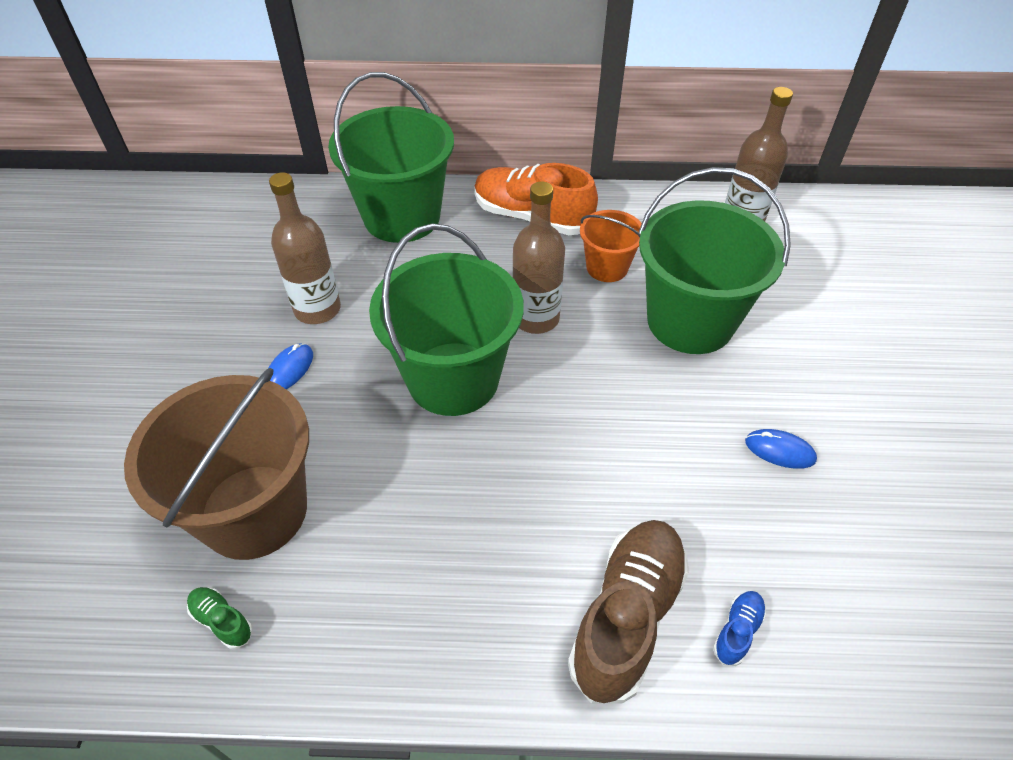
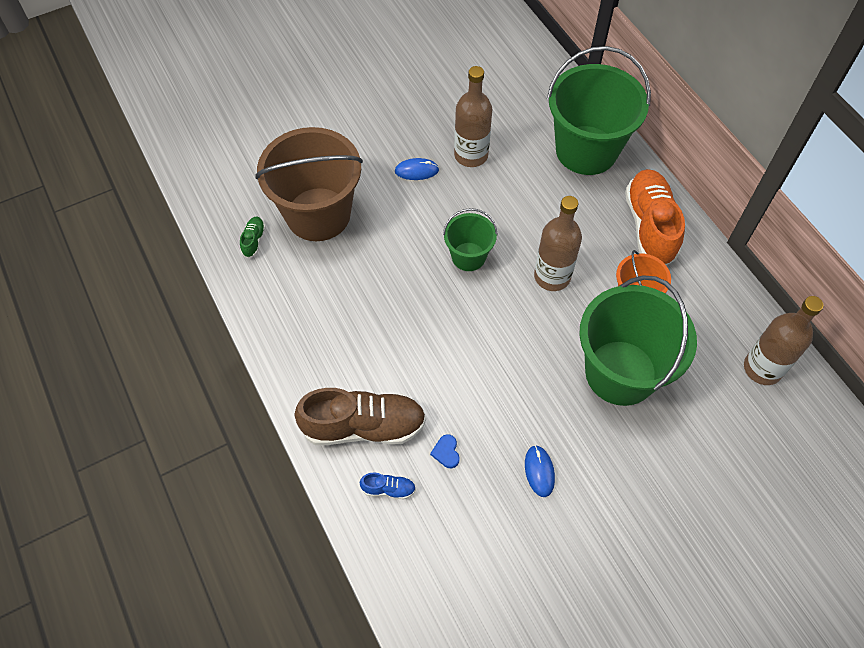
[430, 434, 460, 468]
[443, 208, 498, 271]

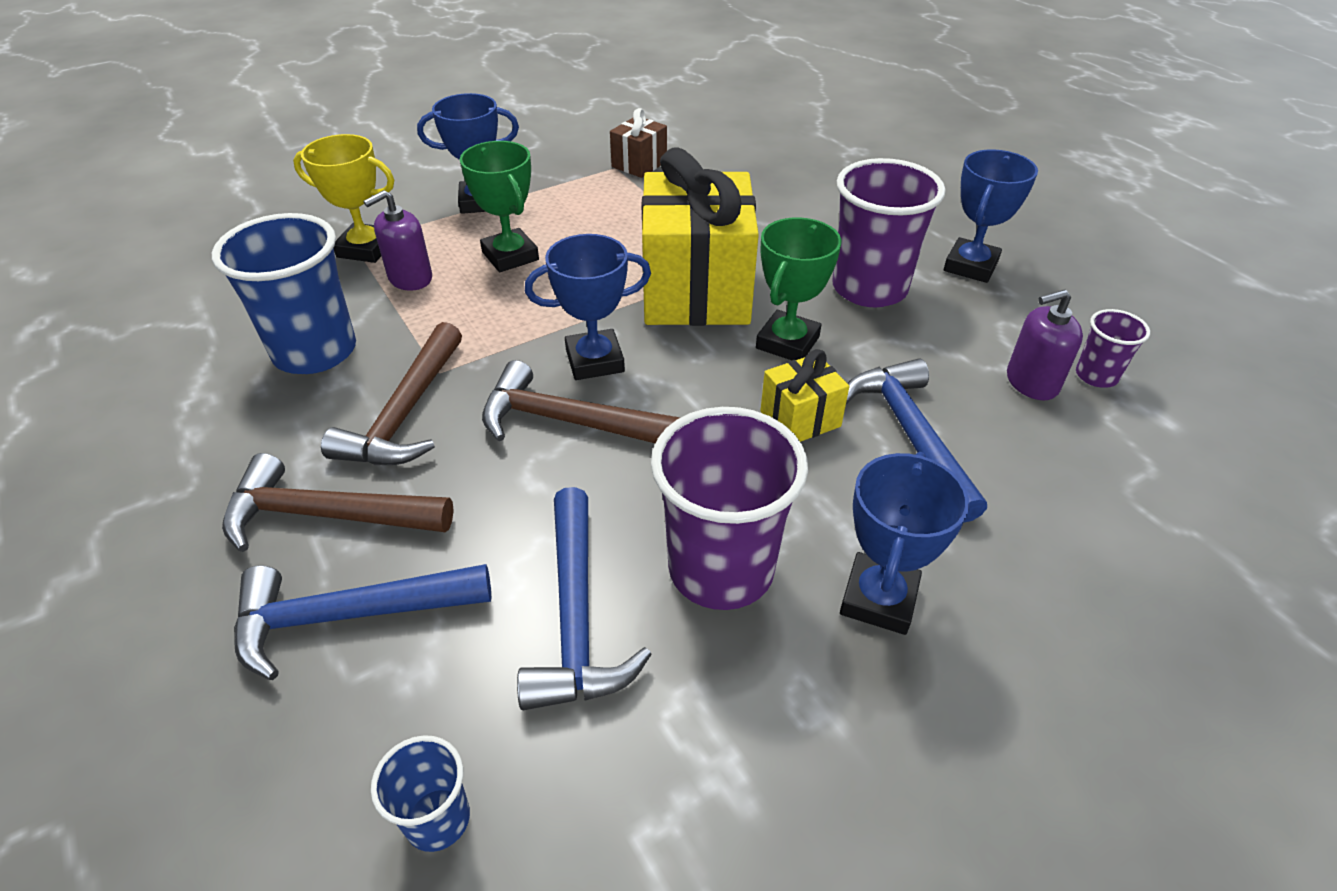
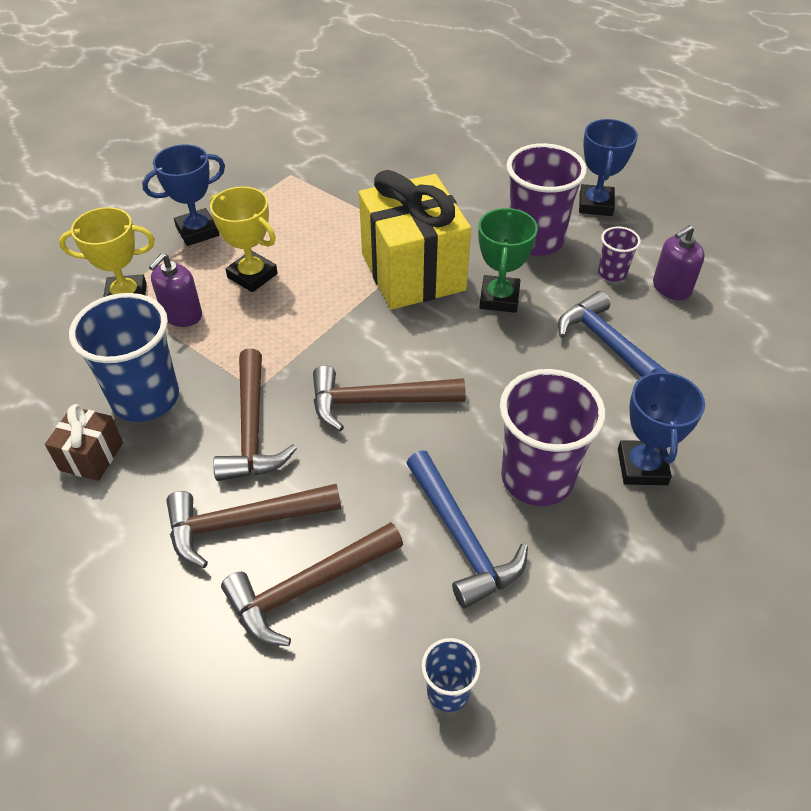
[525, 234, 651, 380] (first image)
[760, 349, 849, 442] (first image)
[45, 404, 123, 481]
[598, 226, 641, 282]
[221, 522, 403, 646]
[210, 186, 278, 292]

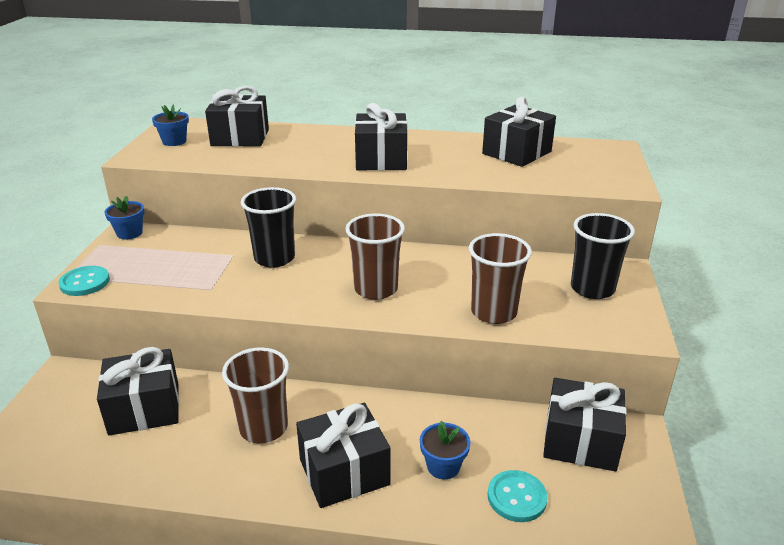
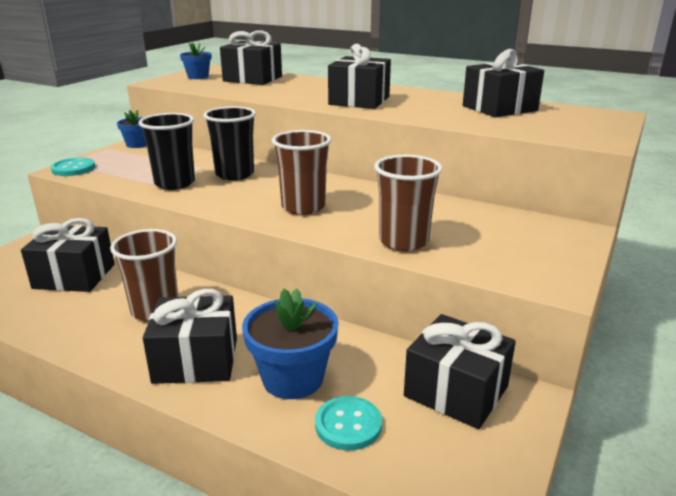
[138, 113, 195, 190]
[242, 288, 339, 399]

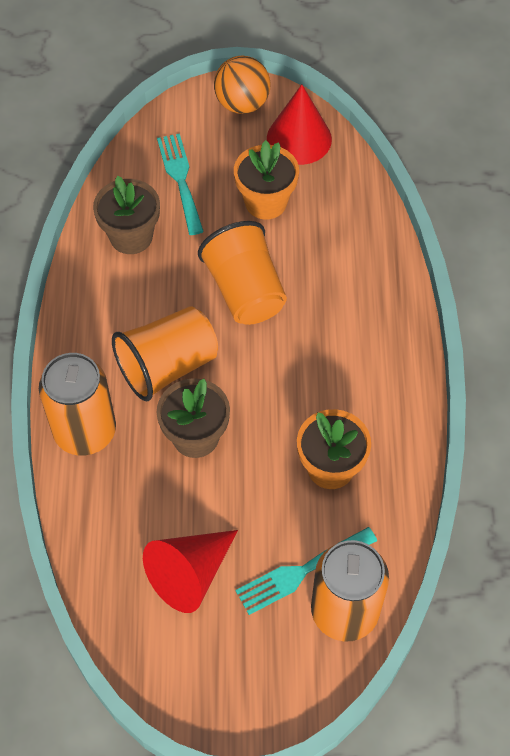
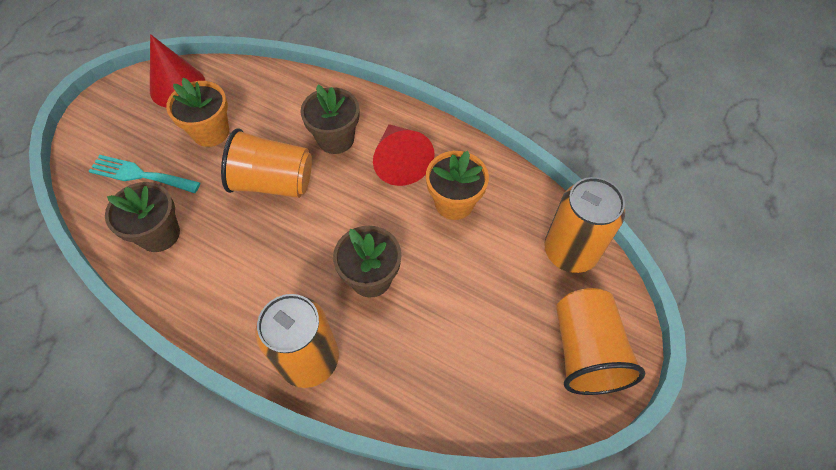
[214, 56, 270, 114] (first image)
[235, 527, 377, 615] (first image)
[300, 85, 360, 154]
[556, 288, 645, 395]
[373, 124, 435, 186]

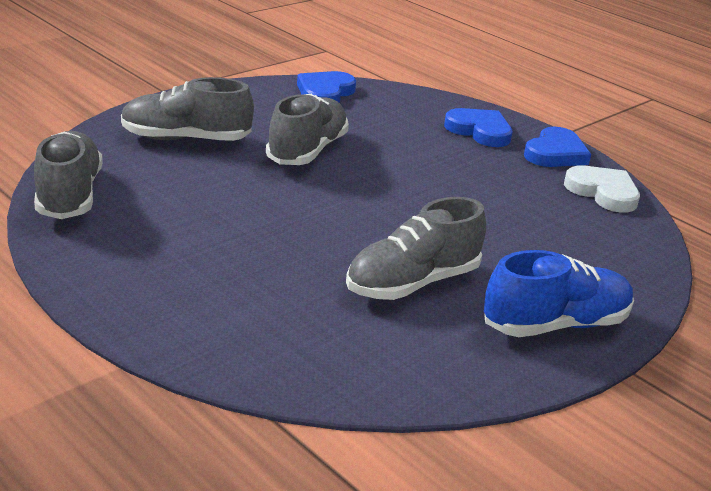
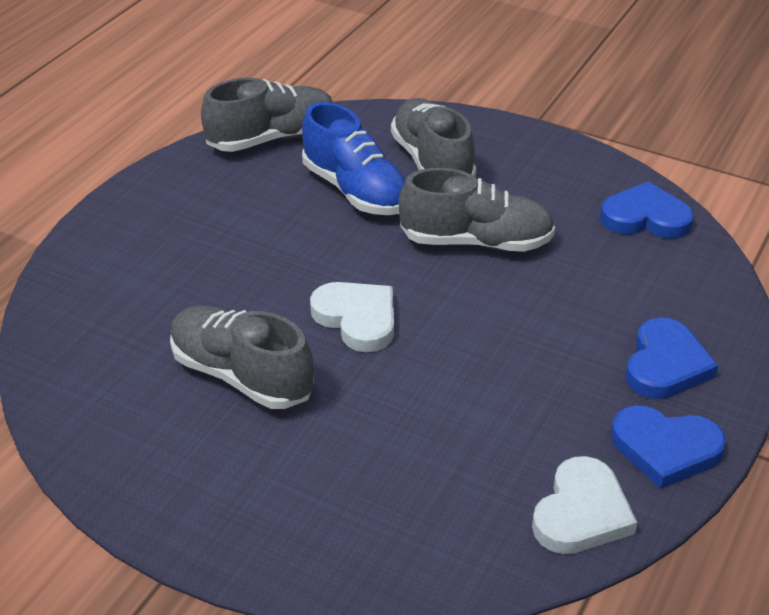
[310, 282, 394, 352]
[302, 102, 406, 215]

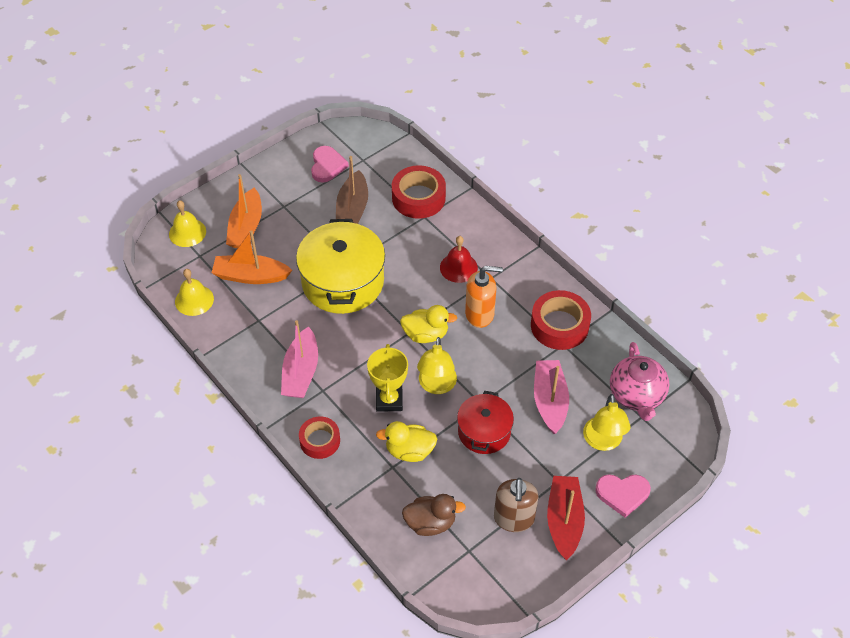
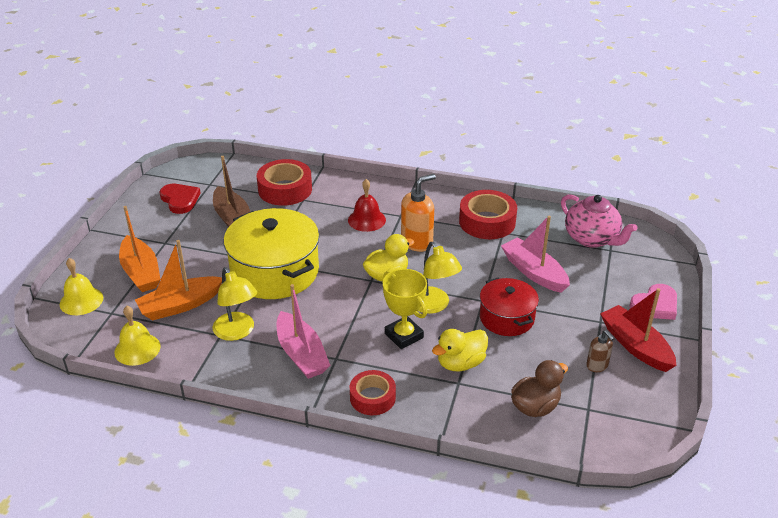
[213, 267, 257, 341]
[159, 184, 201, 214]
[586, 330, 614, 372]

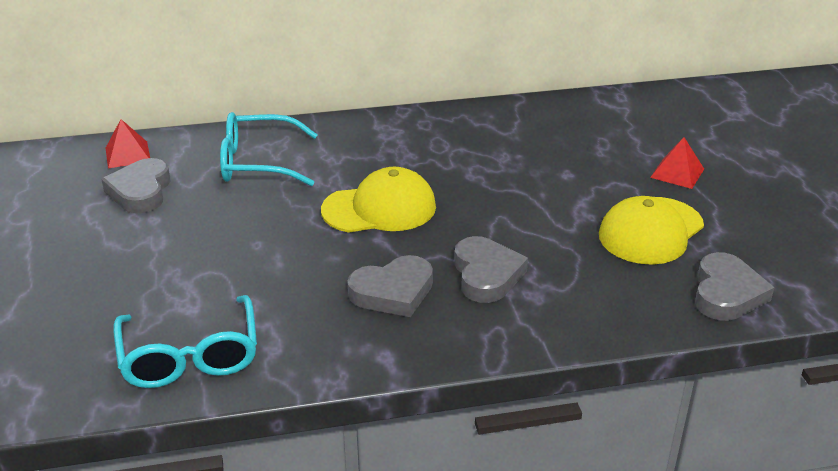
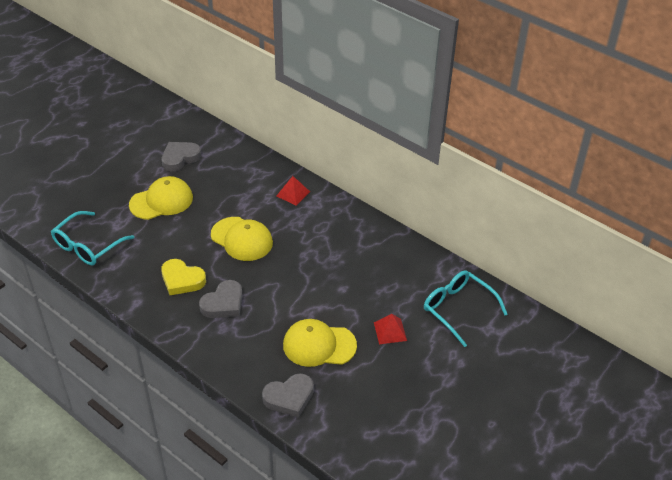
[129, 176, 193, 220]
[276, 176, 310, 206]
[424, 270, 508, 347]
[161, 259, 206, 295]

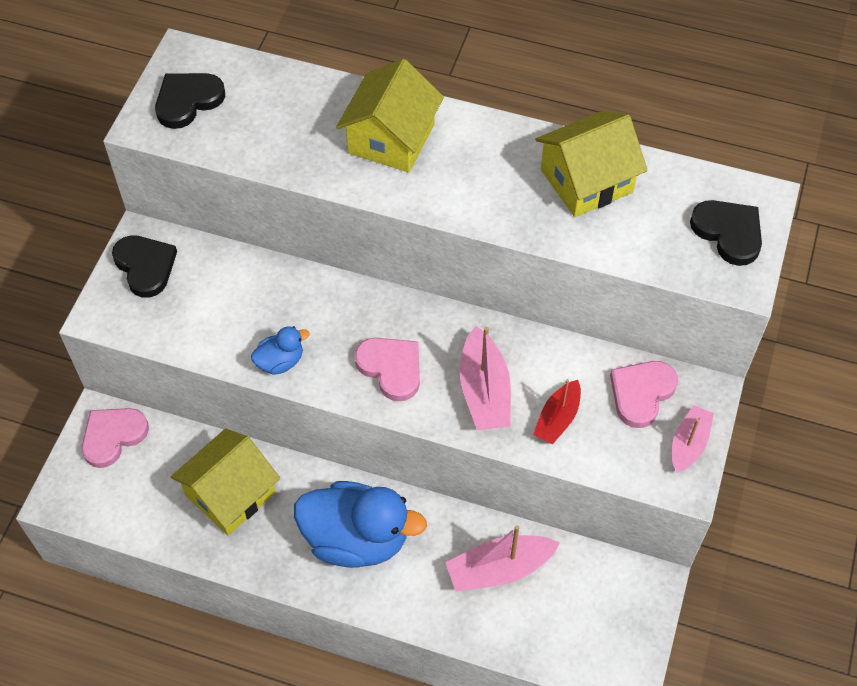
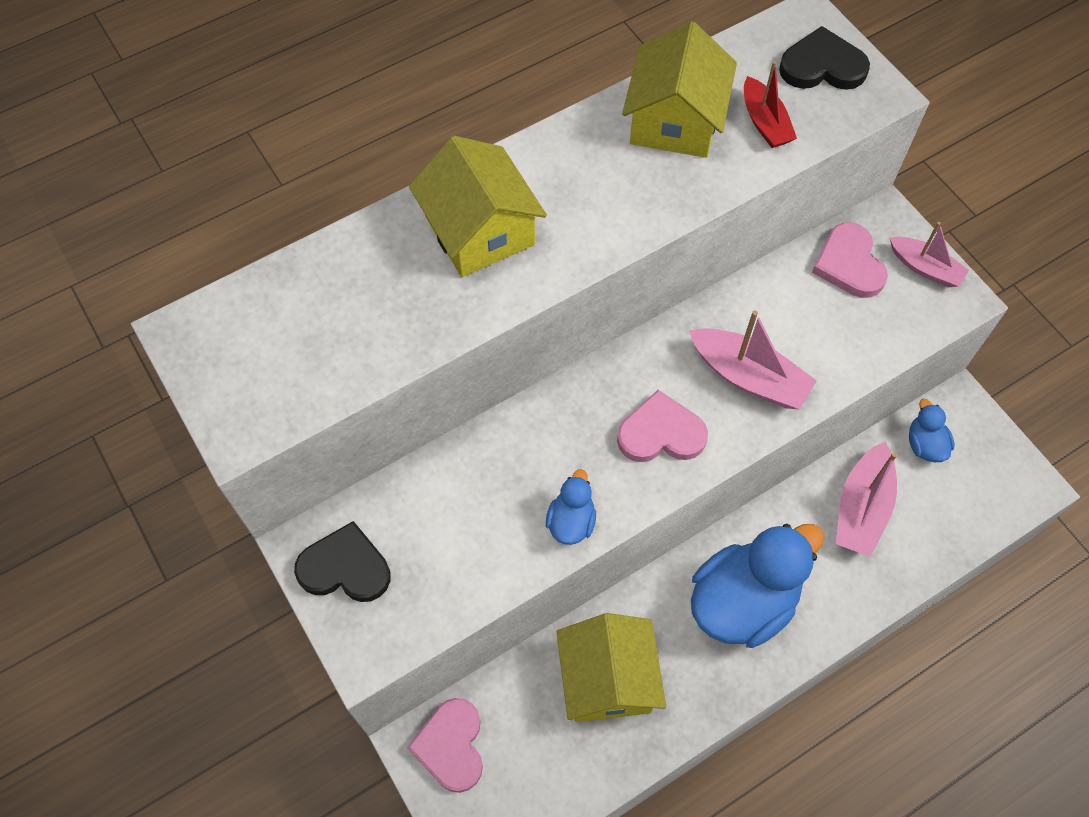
[155, 73, 225, 129] (first image)
[909, 399, 955, 462]
[744, 61, 797, 148]
[890, 222, 969, 287]

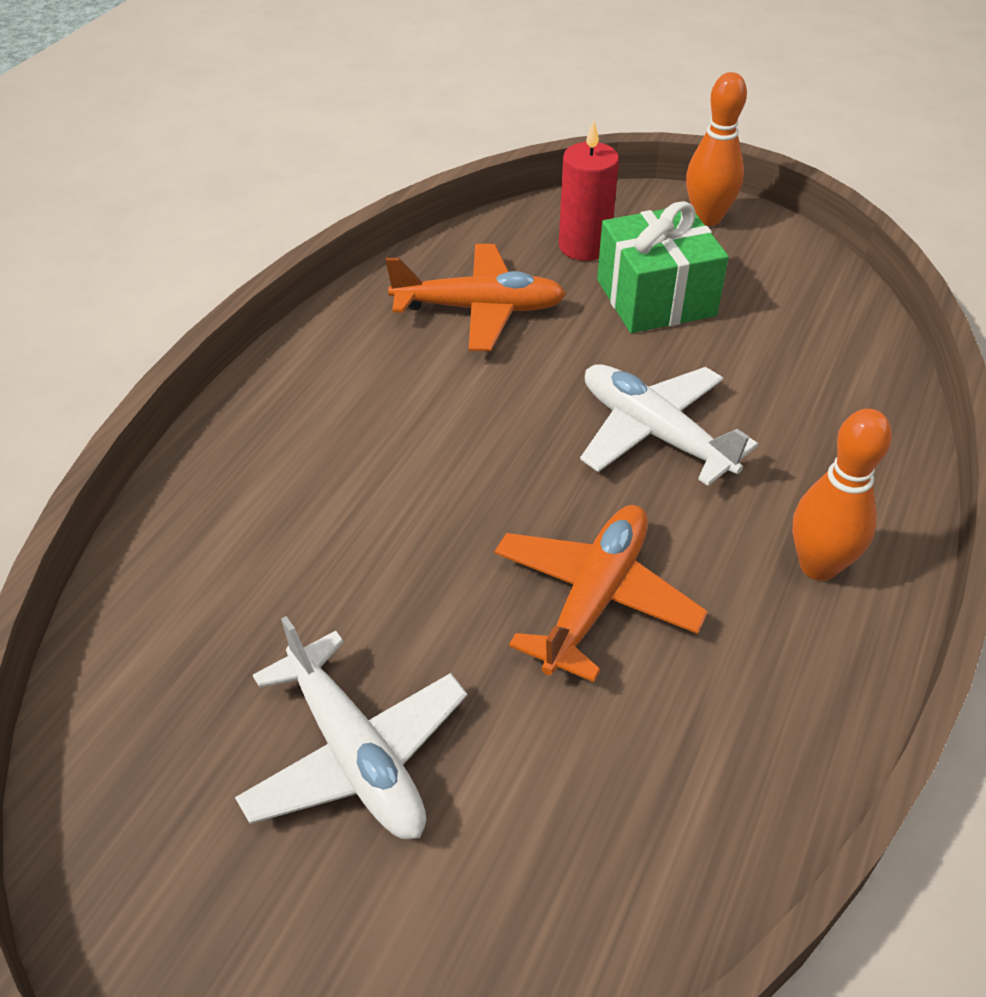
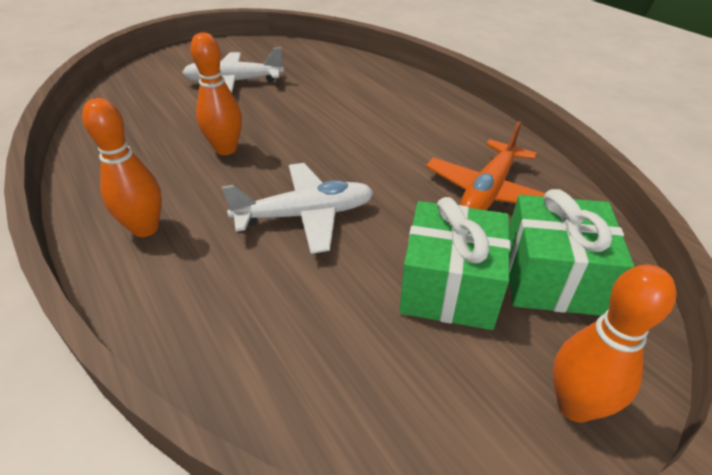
[190, 32, 242, 155]
[509, 189, 634, 316]

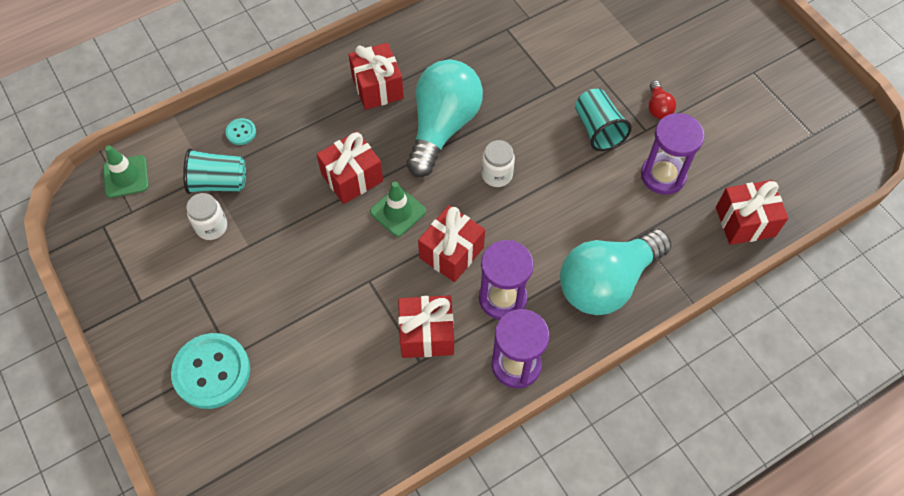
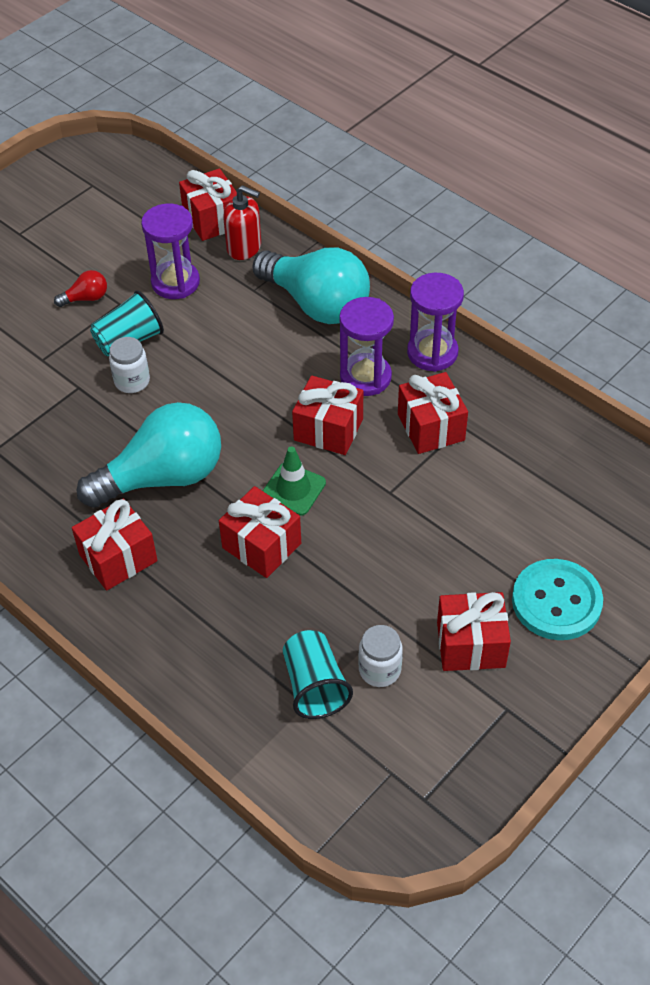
[103, 145, 149, 198] (first image)
[226, 118, 256, 145] (first image)
[223, 185, 261, 260]
[437, 592, 511, 671]
[109, 337, 150, 393]
[77, 402, 221, 508]

